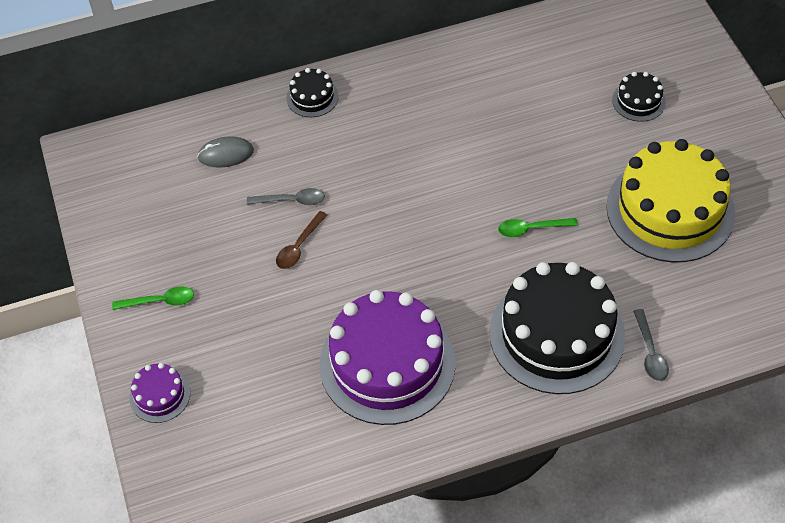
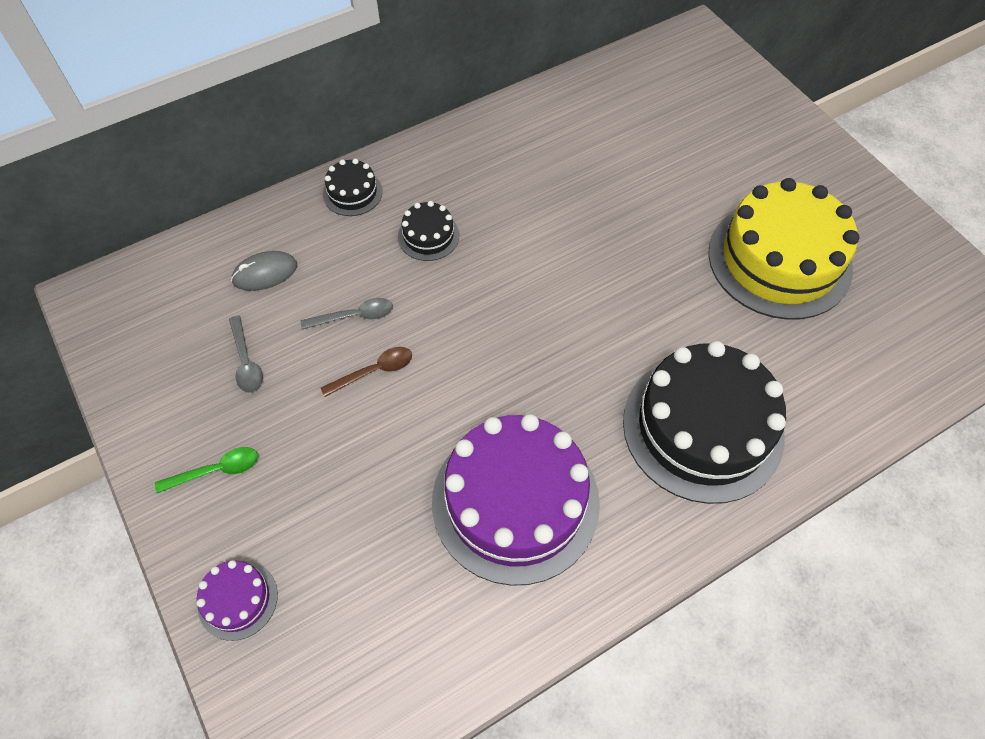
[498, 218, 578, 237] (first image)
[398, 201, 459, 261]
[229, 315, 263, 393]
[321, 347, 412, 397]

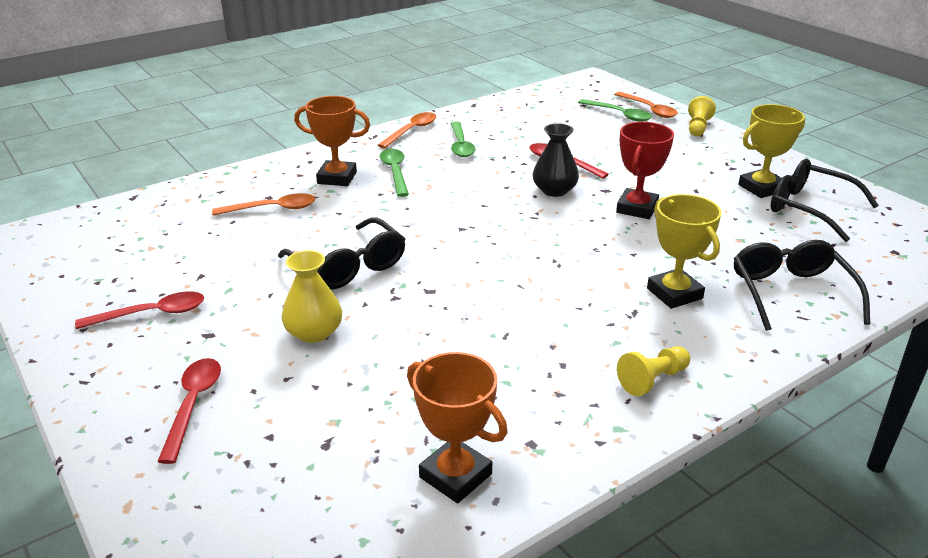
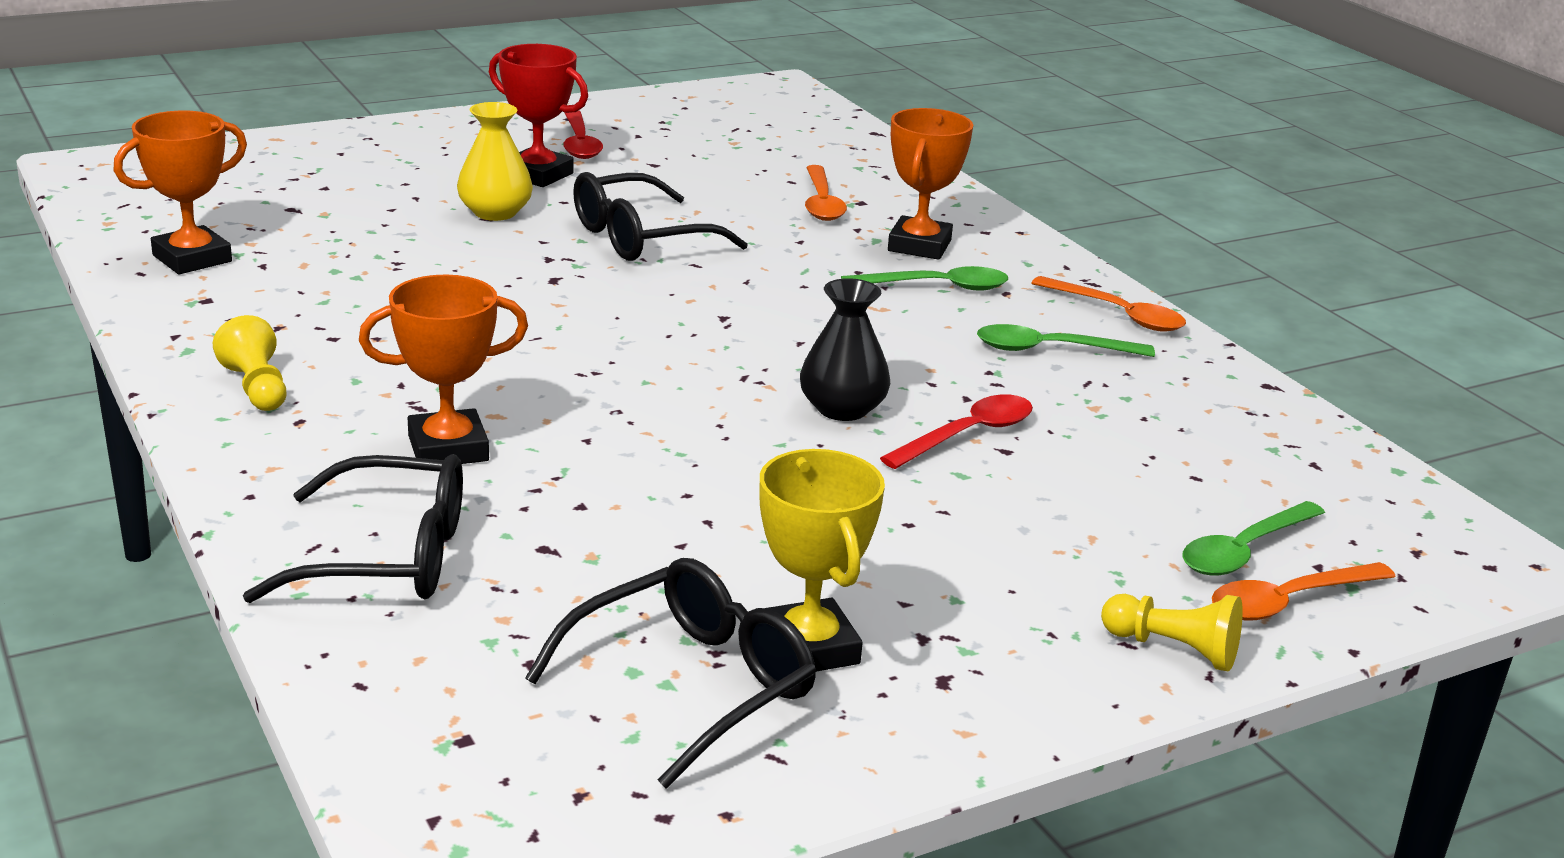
[157, 358, 221, 464] (first image)
[489, 44, 588, 187]
[359, 275, 528, 464]

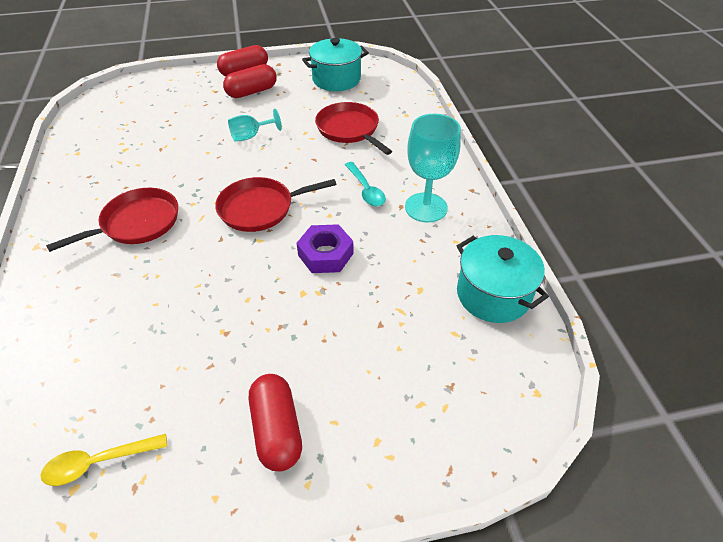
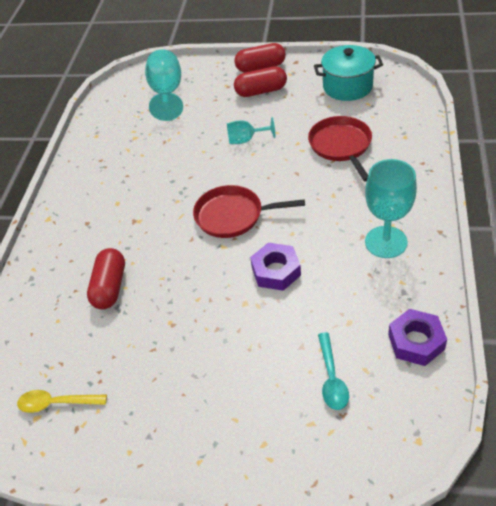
[46, 188, 178, 252] (first image)
[145, 49, 183, 121]
[87, 248, 125, 309]
[318, 332, 349, 410]
[388, 309, 447, 366]

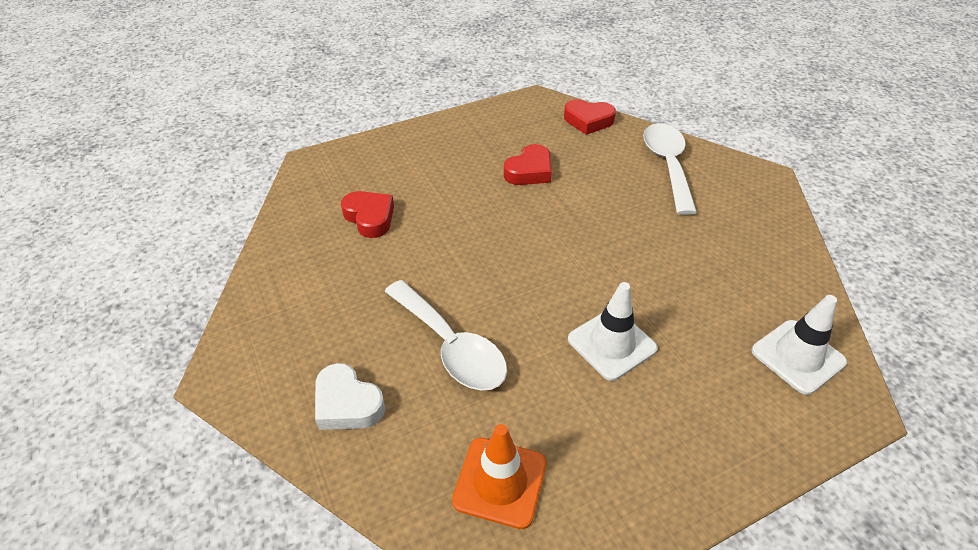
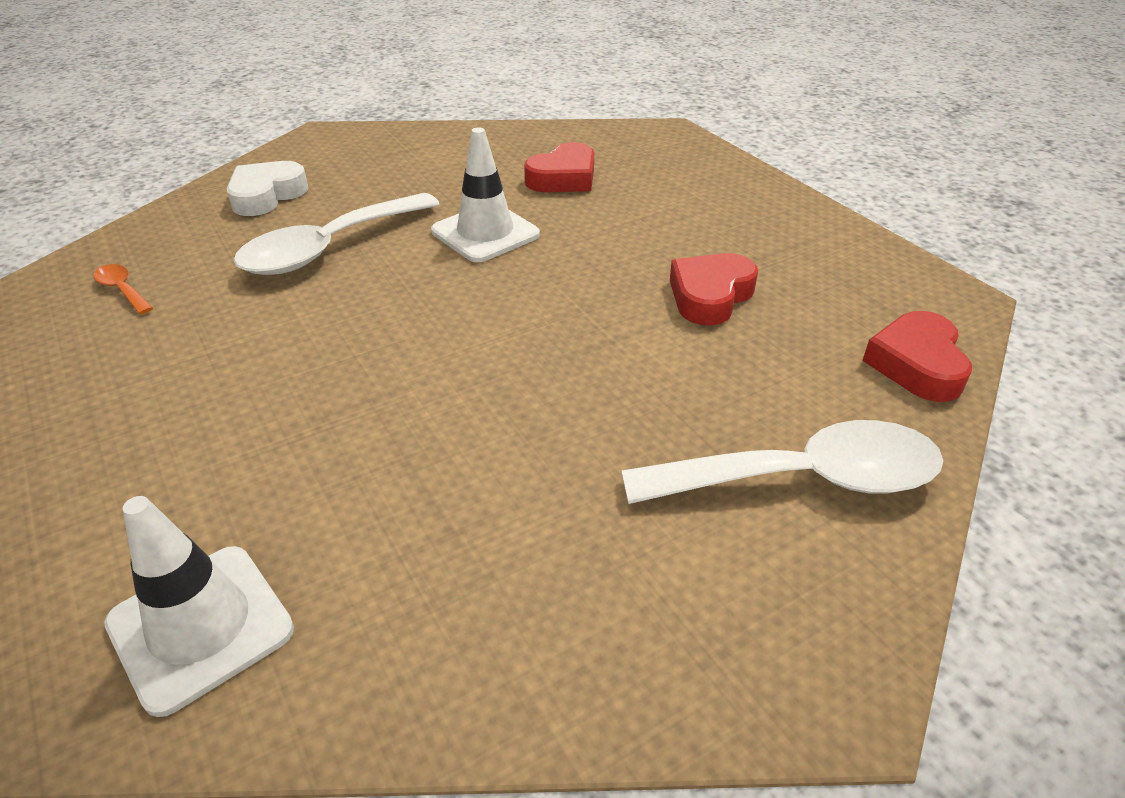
[431, 127, 540, 262]
[94, 264, 153, 314]
[670, 253, 758, 325]

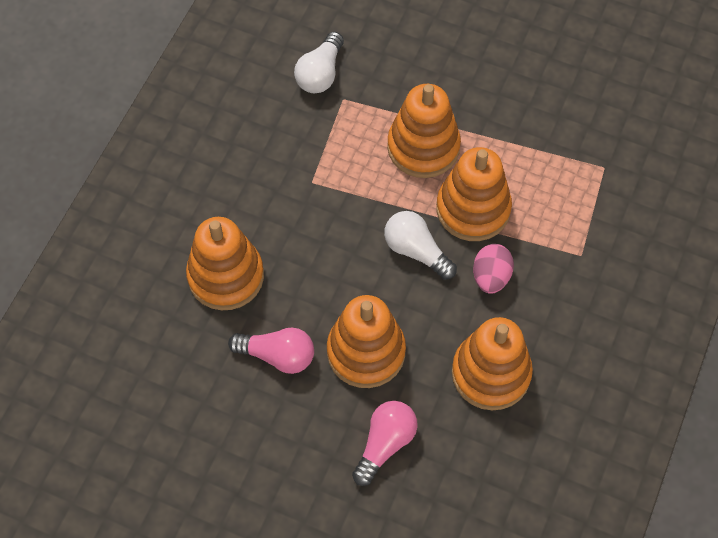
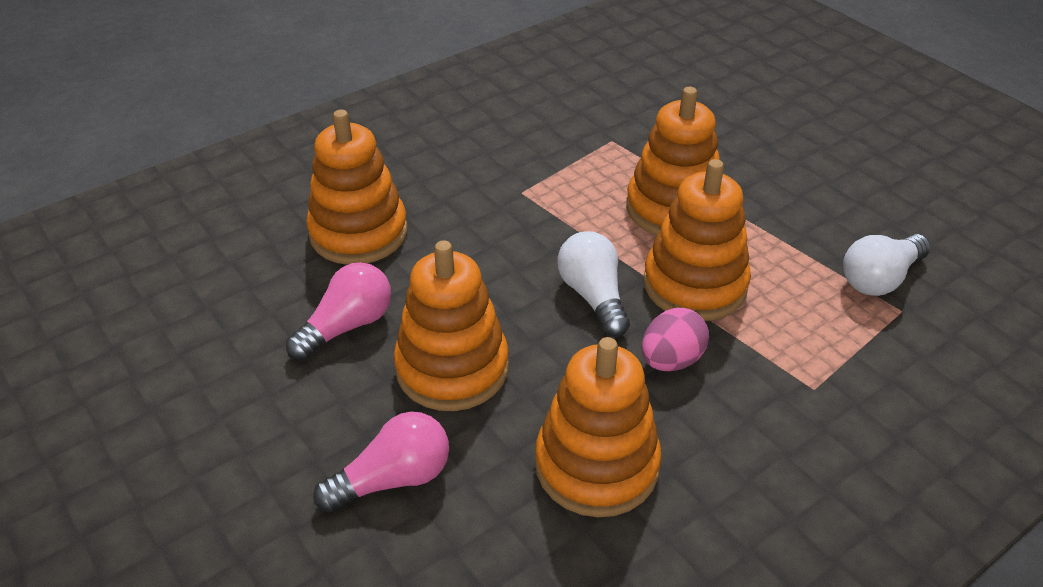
[843, 234, 931, 296]
[286, 262, 391, 361]

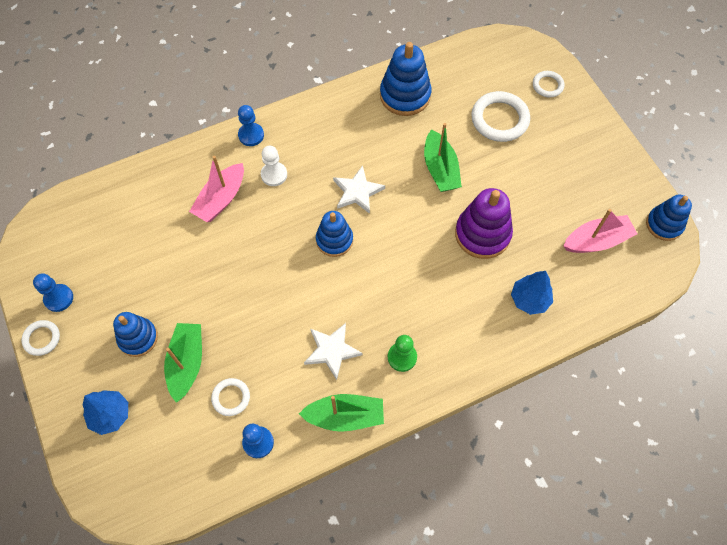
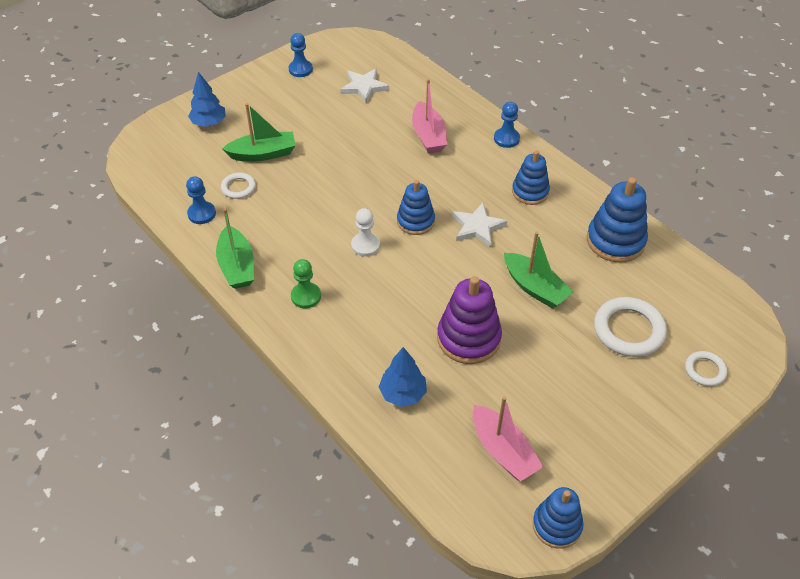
[21, 320, 60, 356] (first image)
[512, 150, 550, 205]
[351, 208, 380, 257]
[340, 69, 389, 103]
[412, 79, 447, 154]
[504, 232, 574, 308]

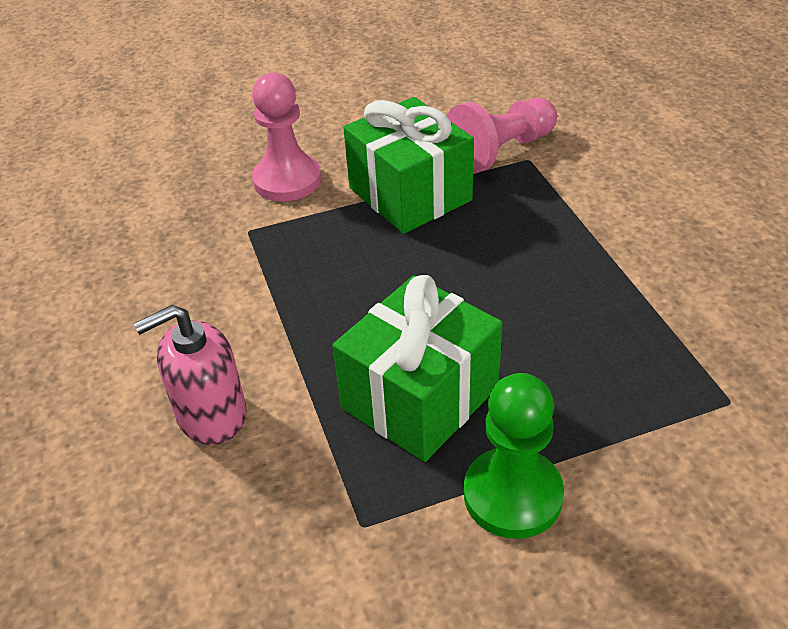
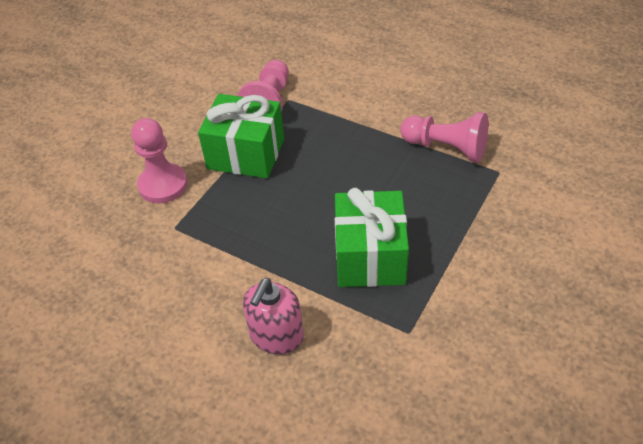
[464, 373, 564, 539] (first image)
[400, 112, 488, 162]

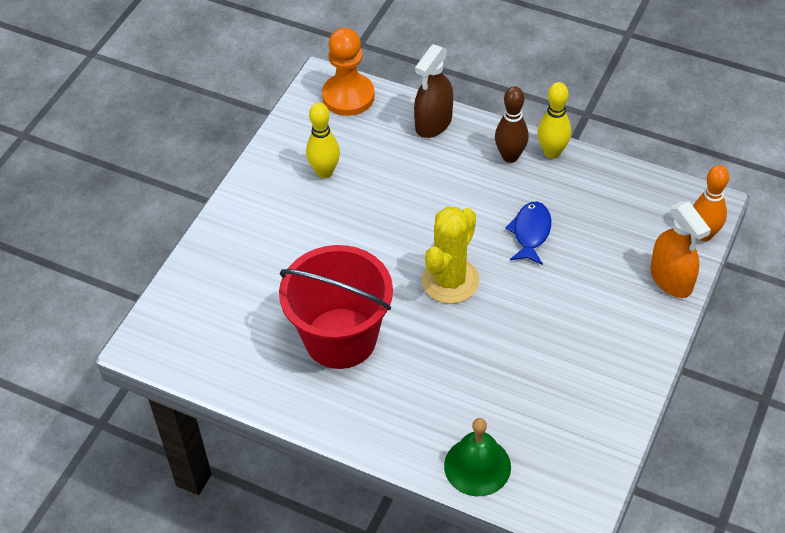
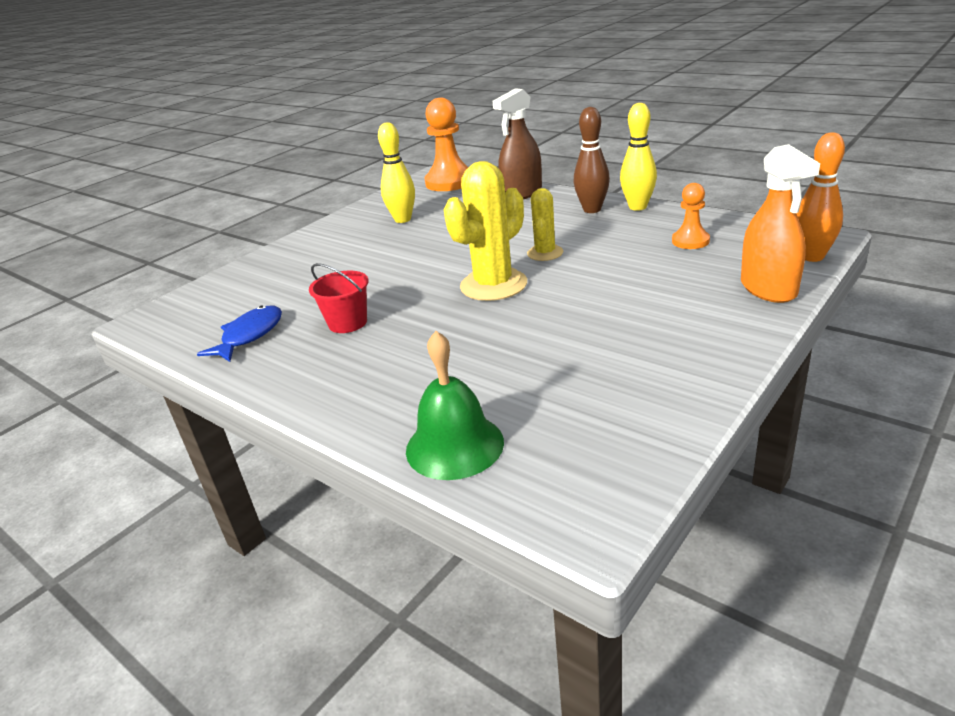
[527, 188, 563, 261]
[672, 183, 710, 249]
[197, 306, 282, 362]
[309, 263, 369, 333]

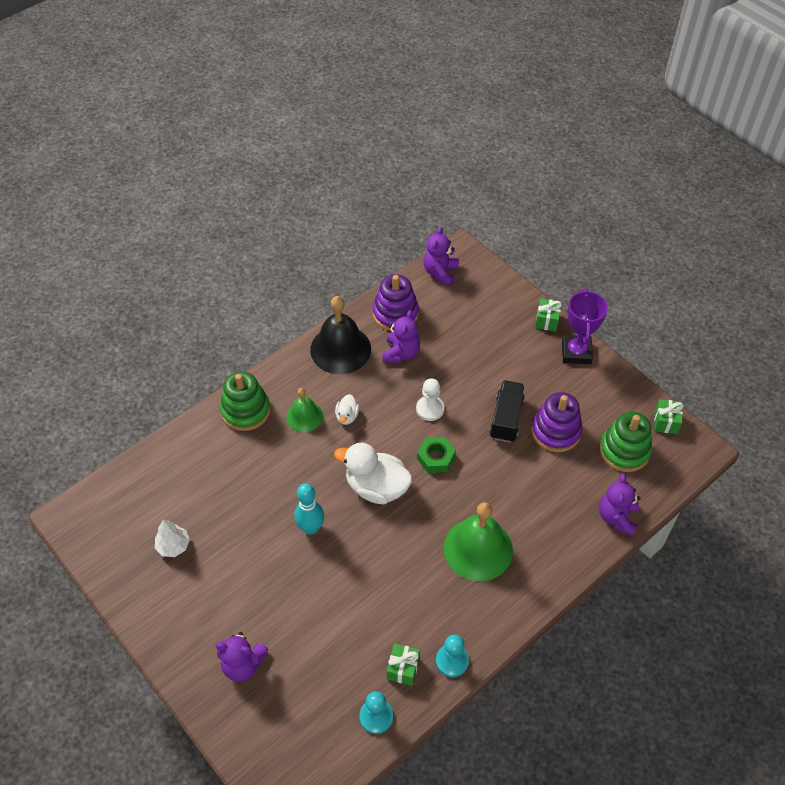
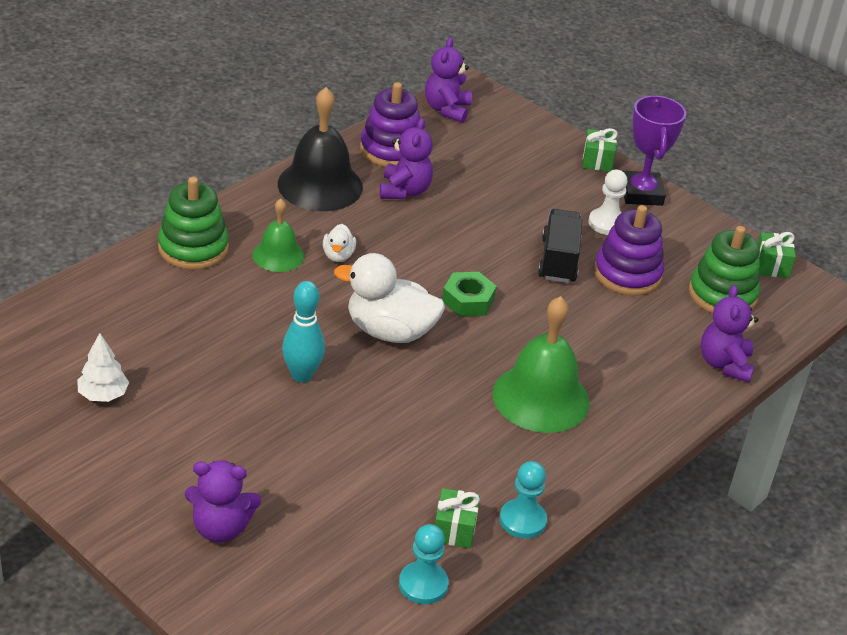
[589, 169, 628, 235]

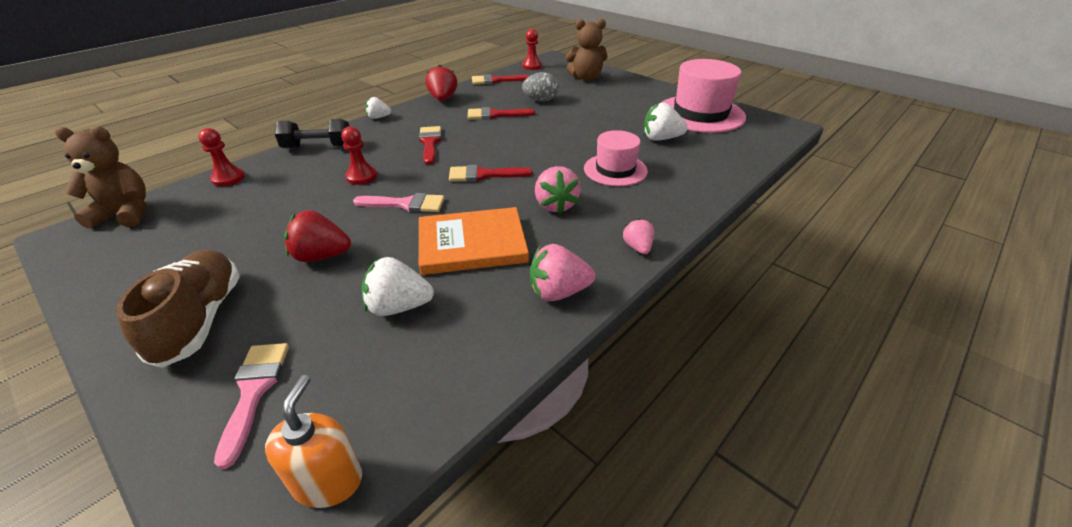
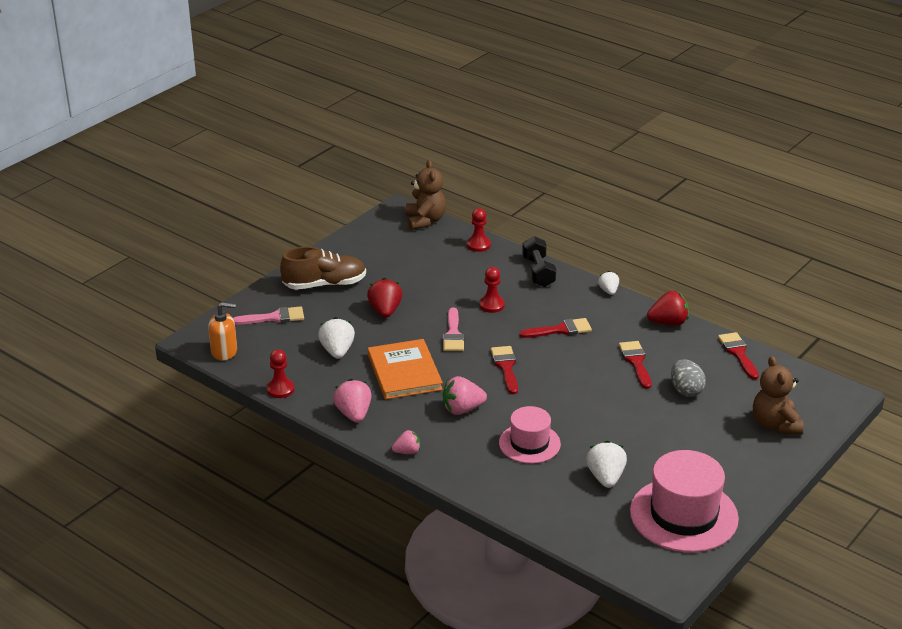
[267, 349, 294, 398]

